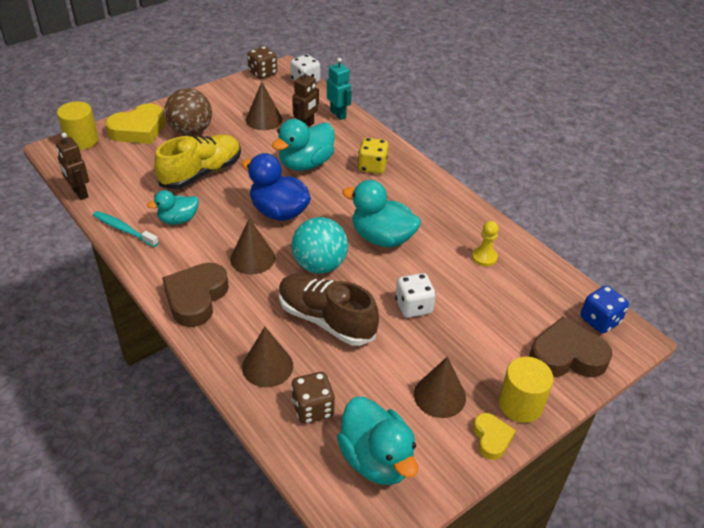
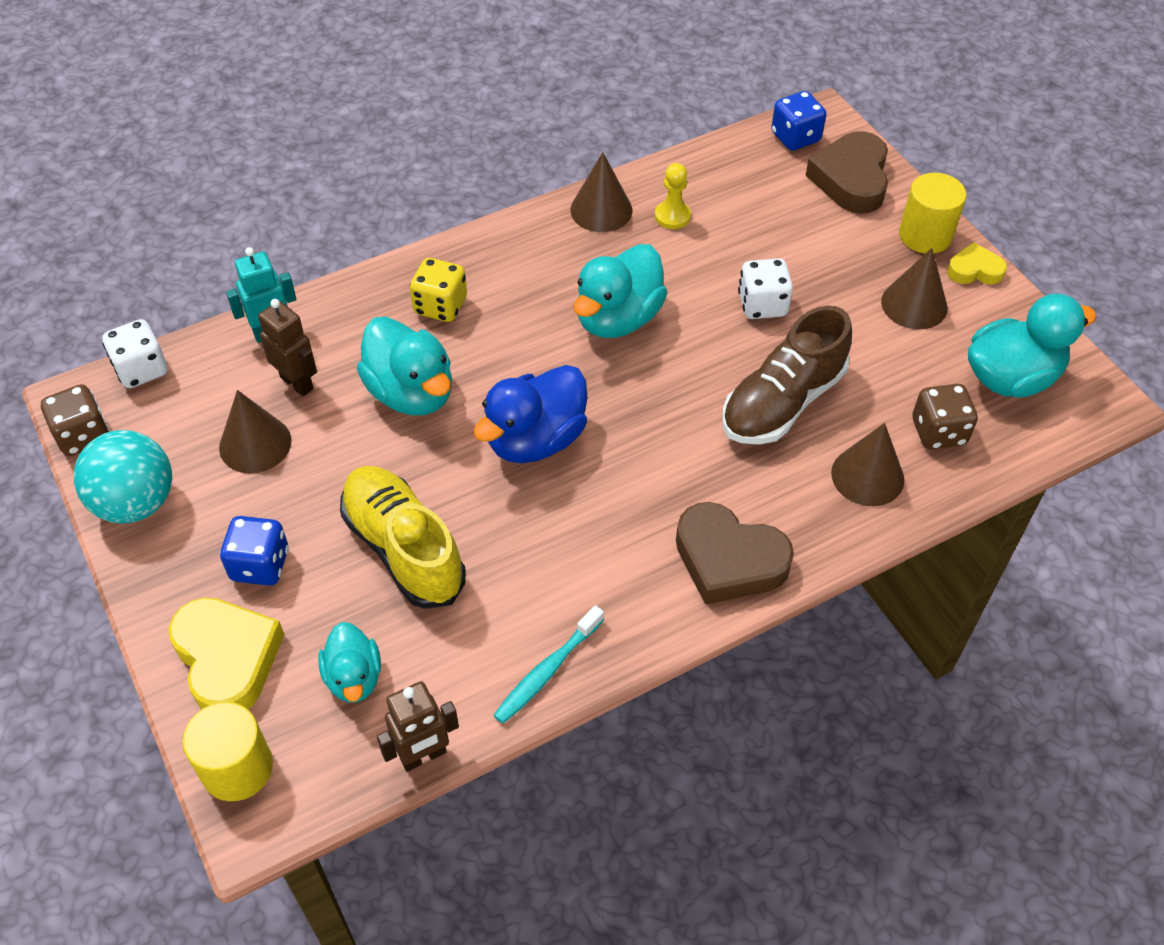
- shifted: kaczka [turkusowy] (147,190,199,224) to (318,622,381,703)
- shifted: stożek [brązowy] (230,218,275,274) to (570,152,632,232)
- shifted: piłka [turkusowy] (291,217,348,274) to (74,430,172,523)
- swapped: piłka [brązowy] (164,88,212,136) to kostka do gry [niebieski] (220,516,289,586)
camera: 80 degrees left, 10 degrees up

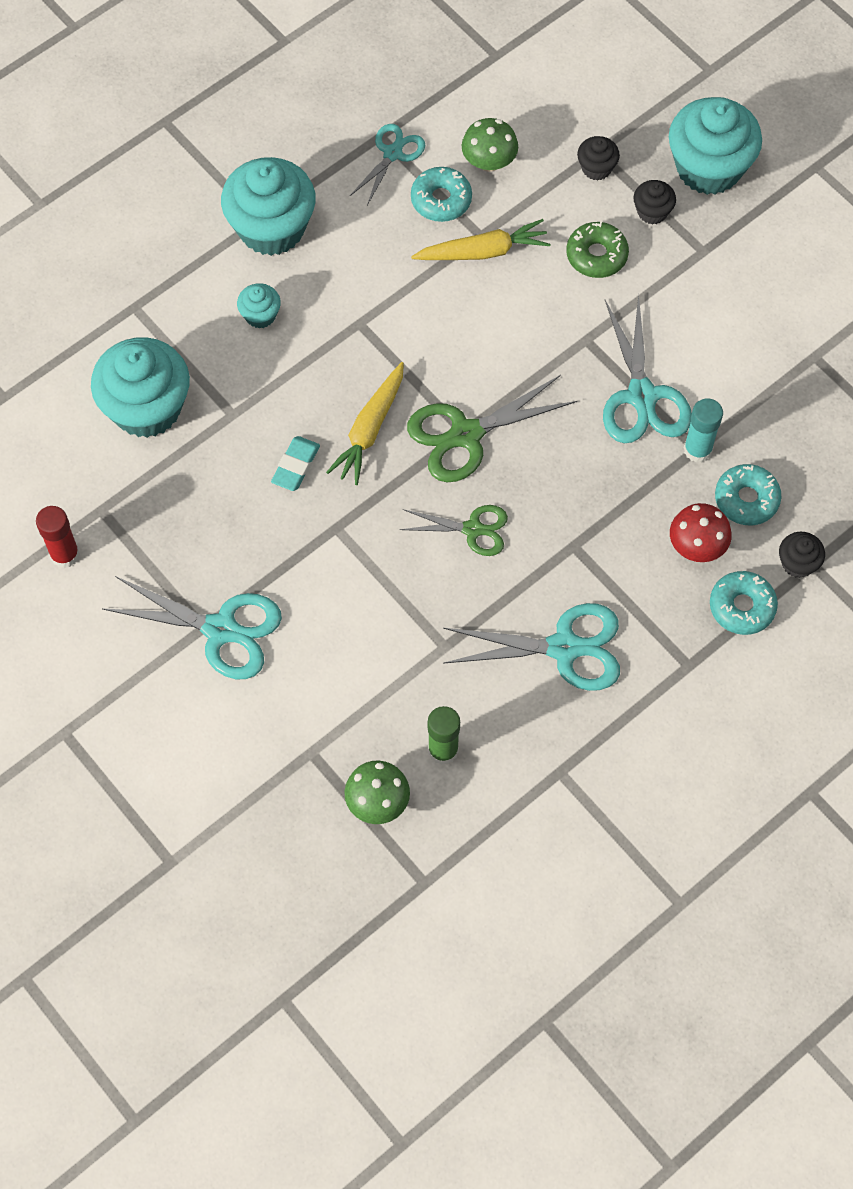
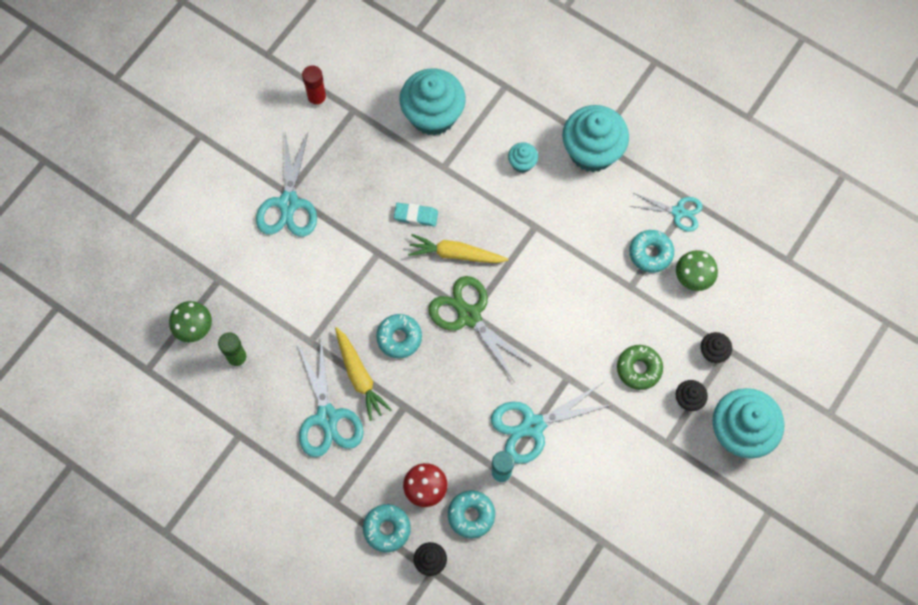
- shifted: marchewka [żółty] (411,219,551,260) to (335,327,392,421)
- swapped: nożyczki [zielony] (399,505,508,556) to donut [turkusowy] (376,314,422,358)
camera: 75 degrees right, 5 degrees up

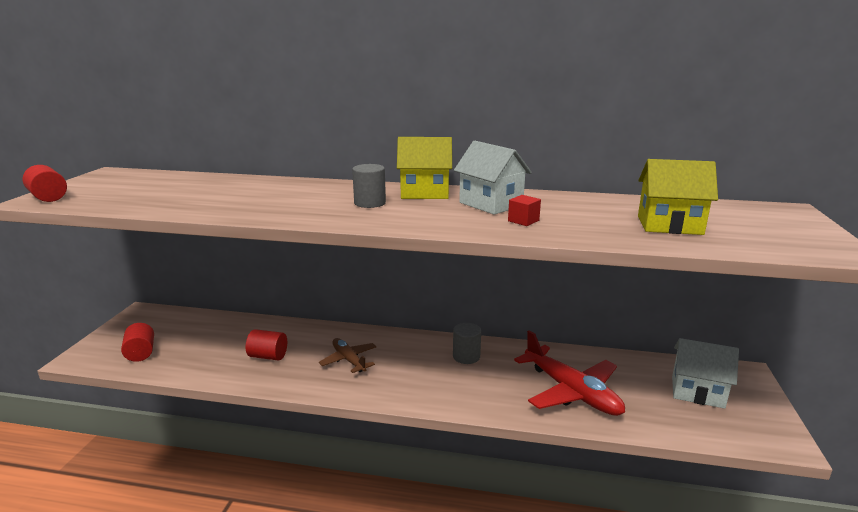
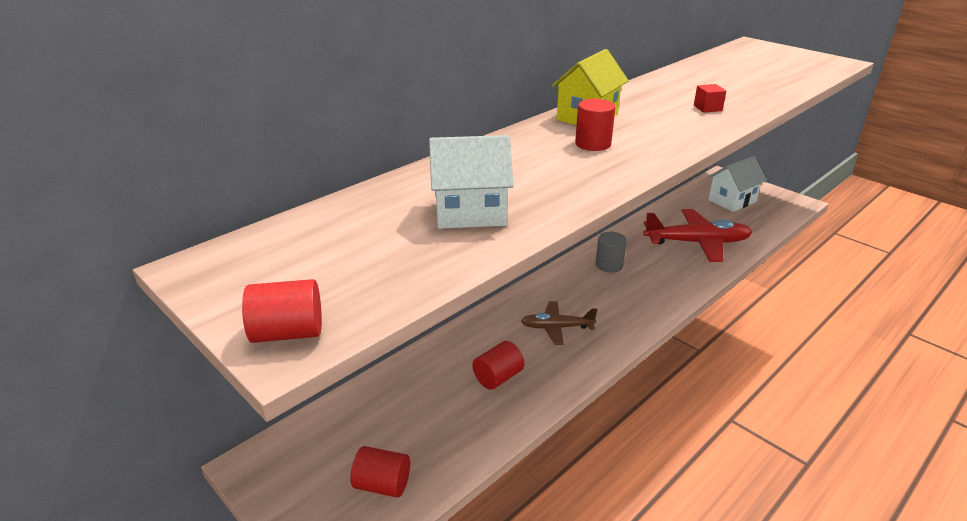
- gone: domek [żółty] (638,159,718,235)
- shifted: domek [biały] (454,141,532,215) to (429,135,513,229)
- repainted: walec [szary] (352,164,386,208) to walec [czerwony] (575,99,615,151)
camera: 55 degrees left, 10 degrees up

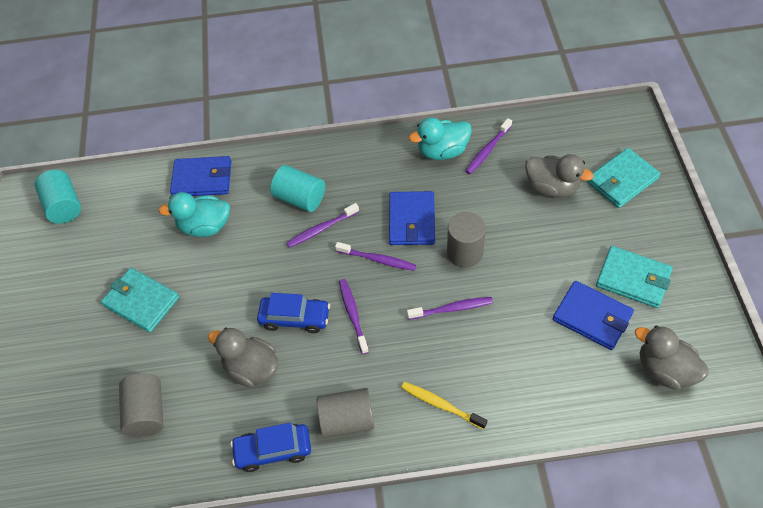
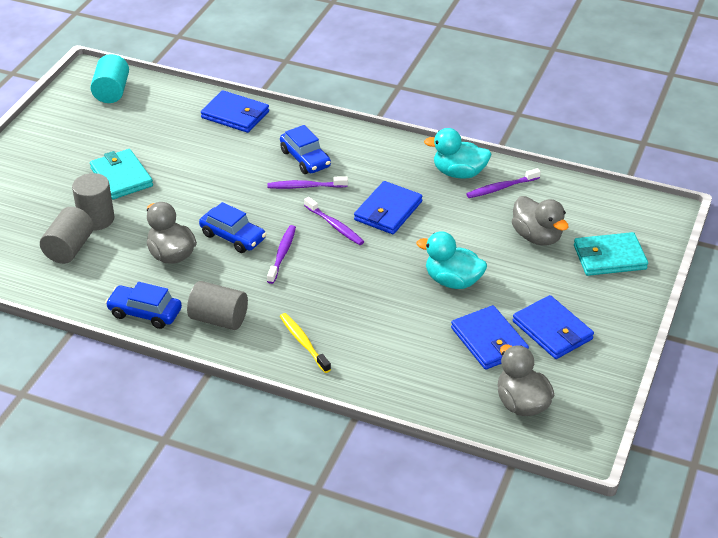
- gone: szczoteczka do zębów [fioletowy] (407,297,493,320)
- shifted: kaczka [turkusowy] (158,192,230,237) to (417,231,487,289)
- shifted: walec [szary] (447,212,486,267) to (72,173,115,231)
- swapped: walec [turkusowy] (270,165,325,212) to samochód [niebieski] (280,125,331,174)
- repainted: portfel [turkusowy] (596,246,673,308) to portfel [niebieski] (513,295,594,359)
camera: 25 degrees right, 15 degrees down

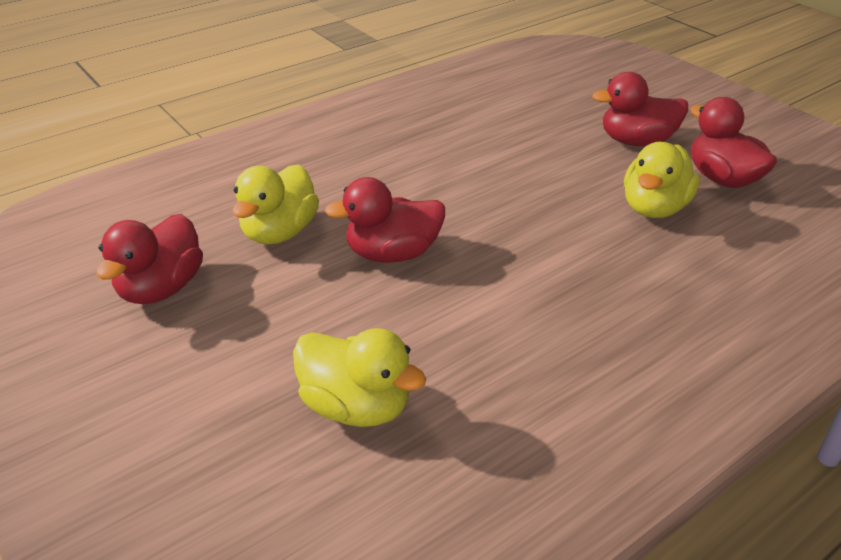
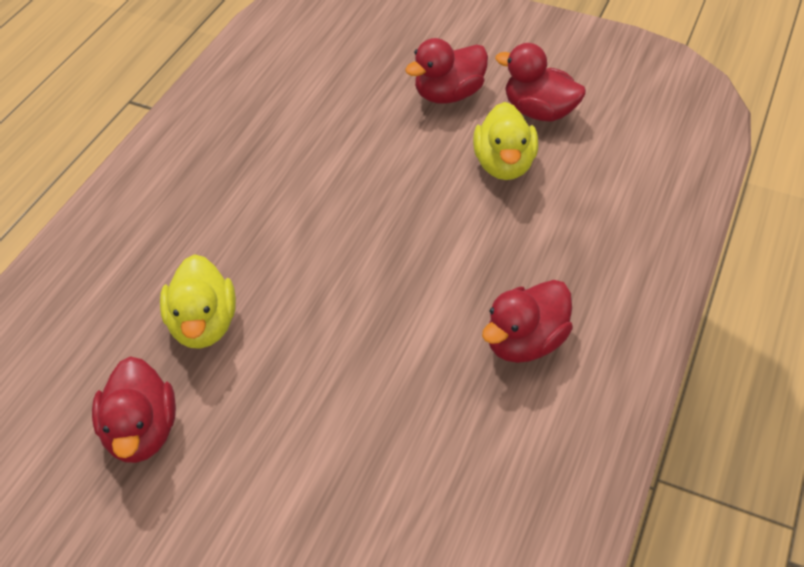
- gone: kaczka [żółty] (293,328,426,427)
- shifted: kaczka [czerwony] (325,177,445,263) to (482,280,573,363)
camera: 30 degrees left, 10 degrees up

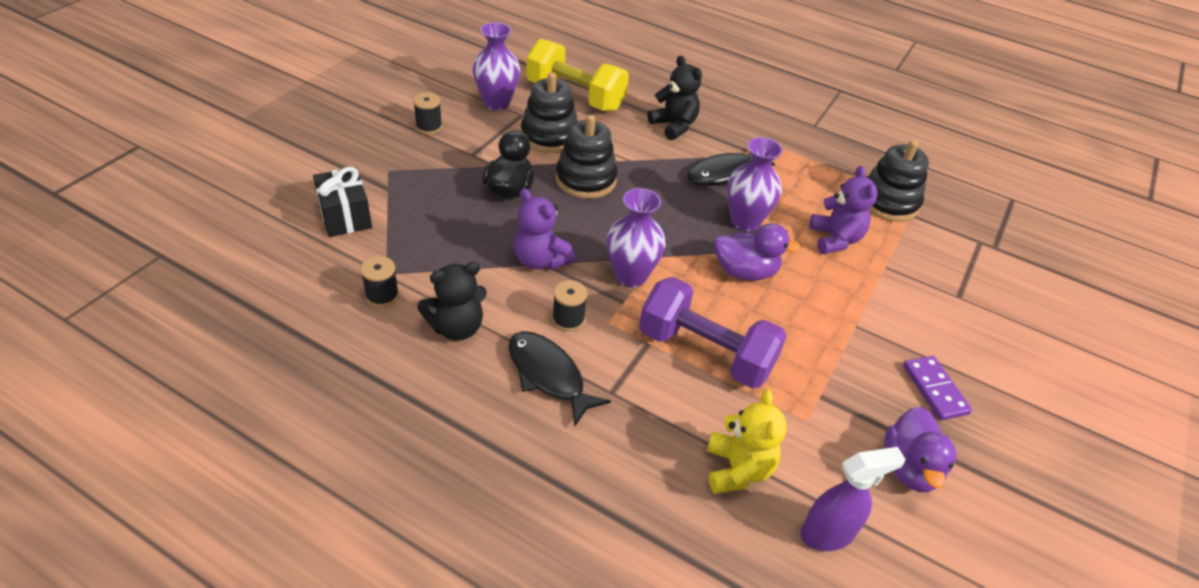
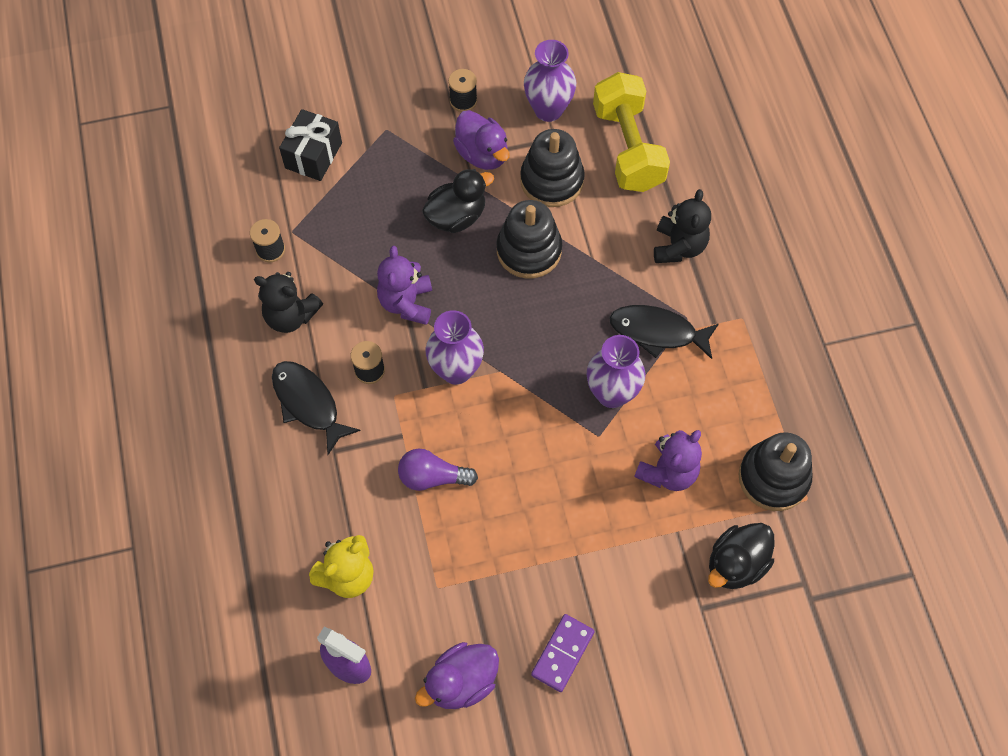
- new: kaczka [czarny] (708,523,775,589)
- shifted: kaczka [fioletowy] (714,223,801,281) to (453,110,510,170)
- swapped: hantel [fioletowy] (639,277,787,389) to żarówka [fioletowy] (398,449,478,491)
- rotated: ryba [czarny] (508,331,611,426) = (272,361,361,455) 45 degrees counterclockwise
camera: 50 degrees right, 20 degrees up

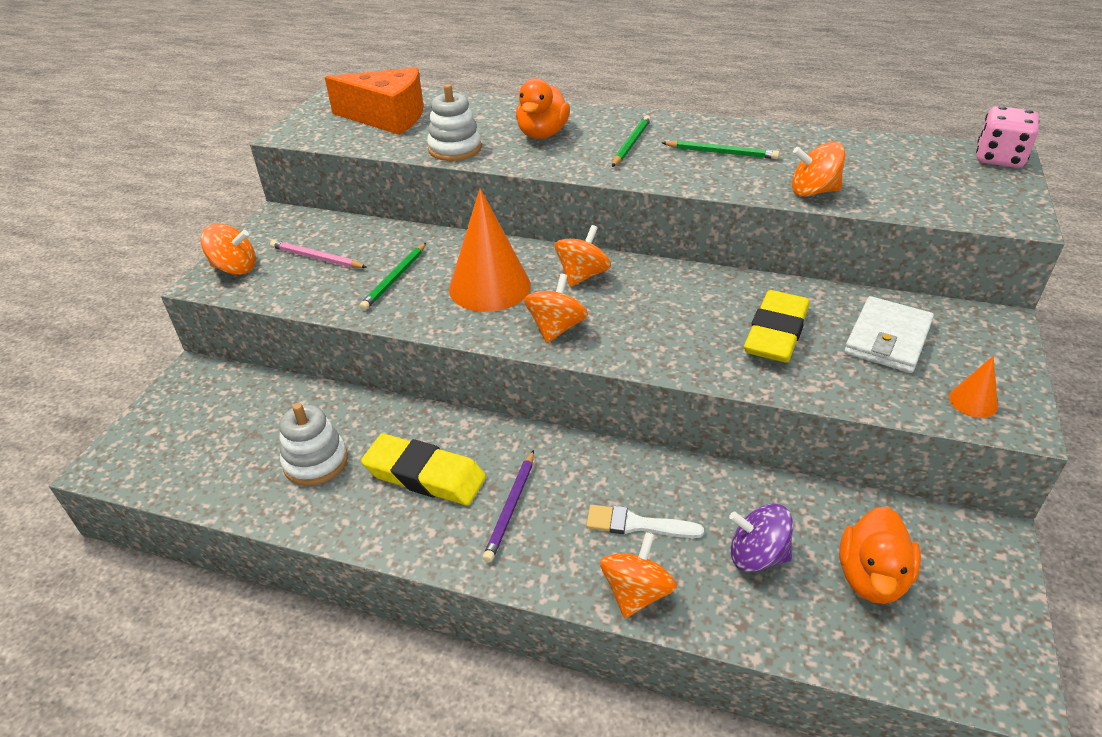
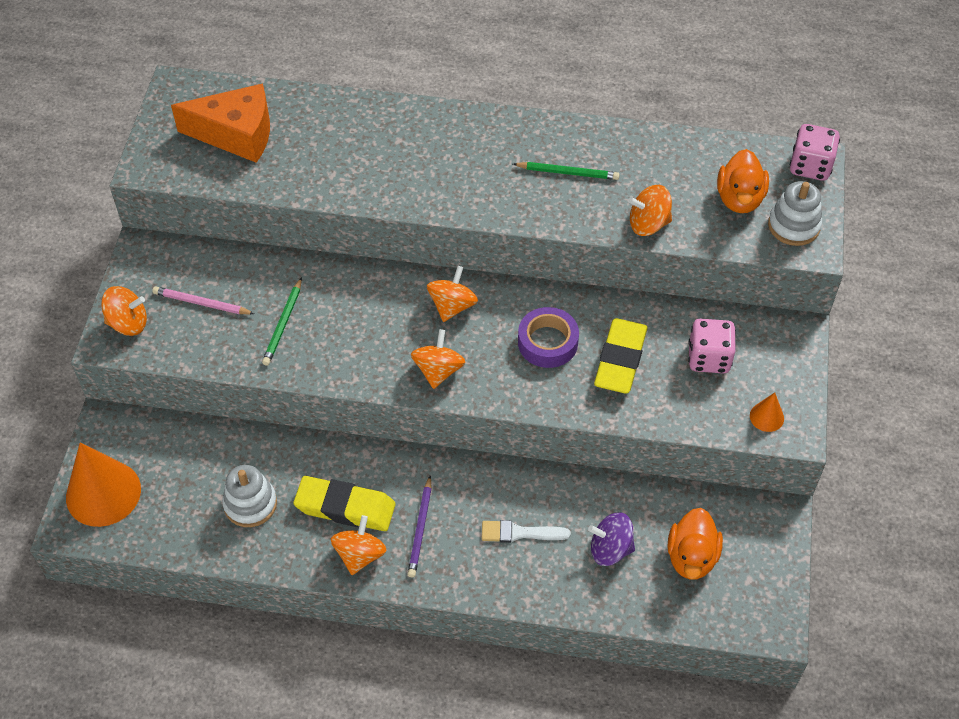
- gone: ołówek [zielony] (612,115,651,167)
- new: taśma klejąca [fioletowy] (518,307,579,368)
- shifted: zabawka nakładanka [biały] (427,84,482,161) to (768,181,822,246)
- shifted: stożek [pomarańczowy] (449,188,531,312) to (66,442,141,527)
- shifted: kaczka [pomarańczowy] (516,78,570,139) to (717,149,769,213)
- shifted: bączek [pomarańczowy] (600,532,677,618) to (331,515,387,575)
- swapped: portfel [biały] (844,296,934,373) to kostka do gry [różowy] (688,319,736,374)
camera: 10 degrees left, 15 degrees up

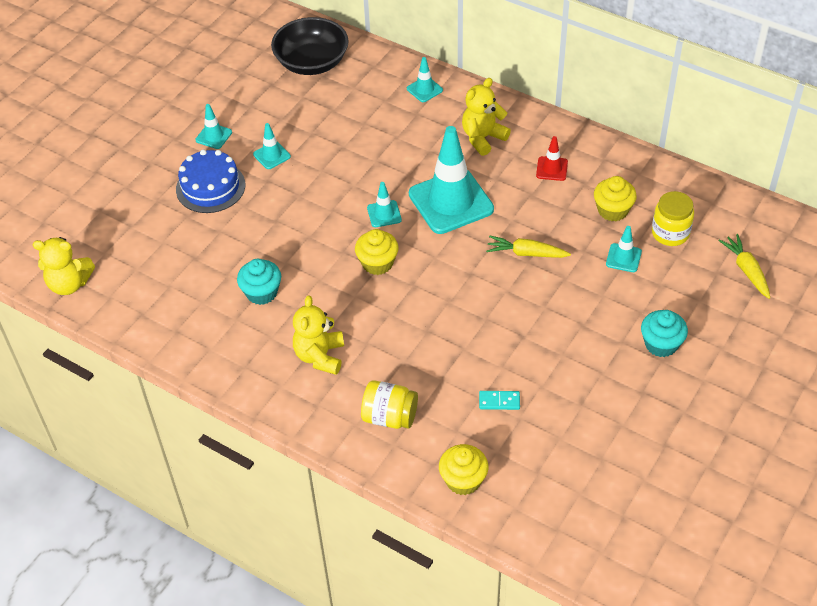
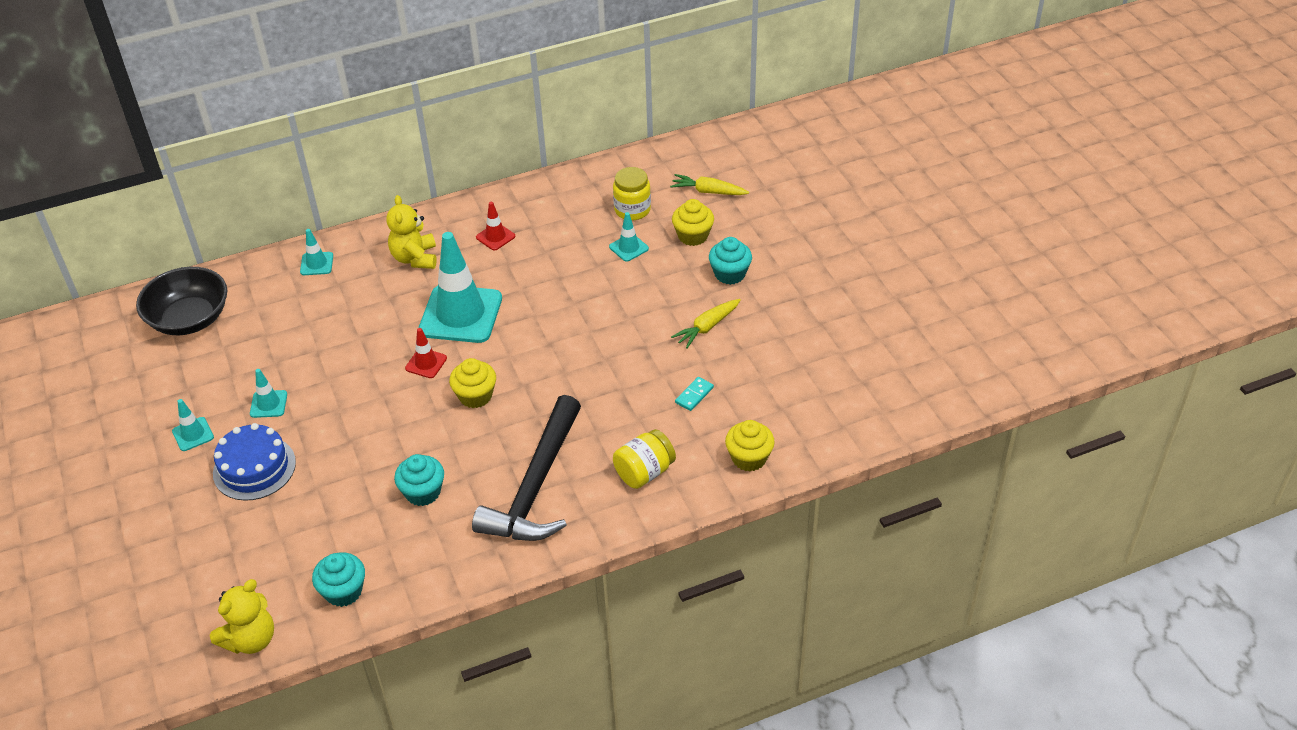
- new: muffinka [turkusowy] (312,552,365,607)
- shifted: marchewka [żółty] (486,235,571,258) to (671,299,741,349)
- shifted: muffinka [żółty] (594,176,637,221) to (672,199,714,246)
- swapped: miś [żółty] (293,295,344,375) to młotek [czarny] (472,395,581,541)
- repainted: pachołek [turkusowy] (367,182,402,227) to pachołek [czerwony] (405,328,447,378)
camera: 55 degrees left, 5 degrees down

